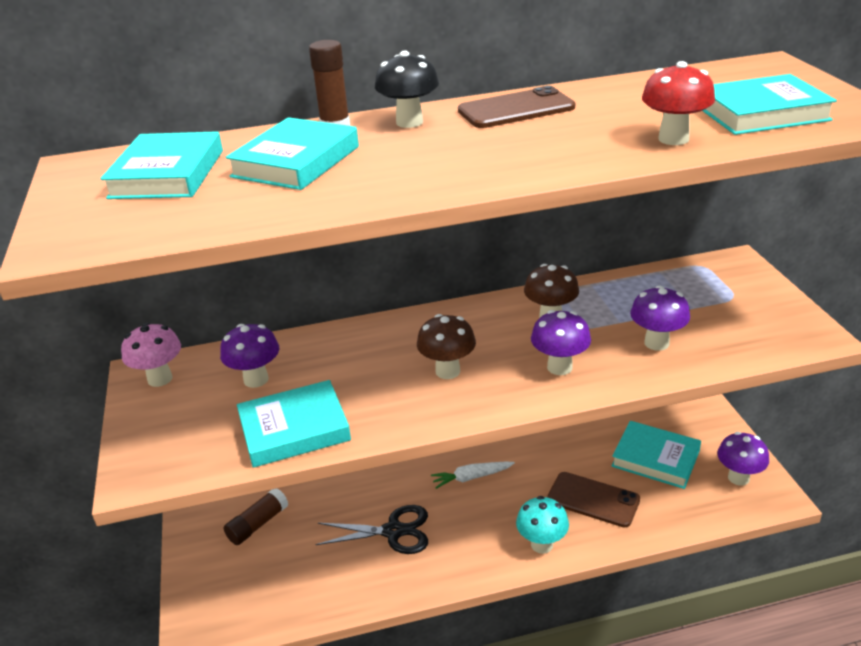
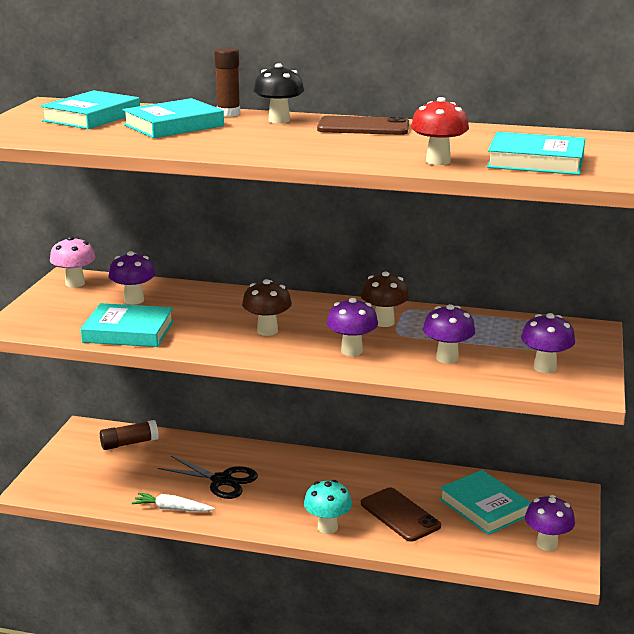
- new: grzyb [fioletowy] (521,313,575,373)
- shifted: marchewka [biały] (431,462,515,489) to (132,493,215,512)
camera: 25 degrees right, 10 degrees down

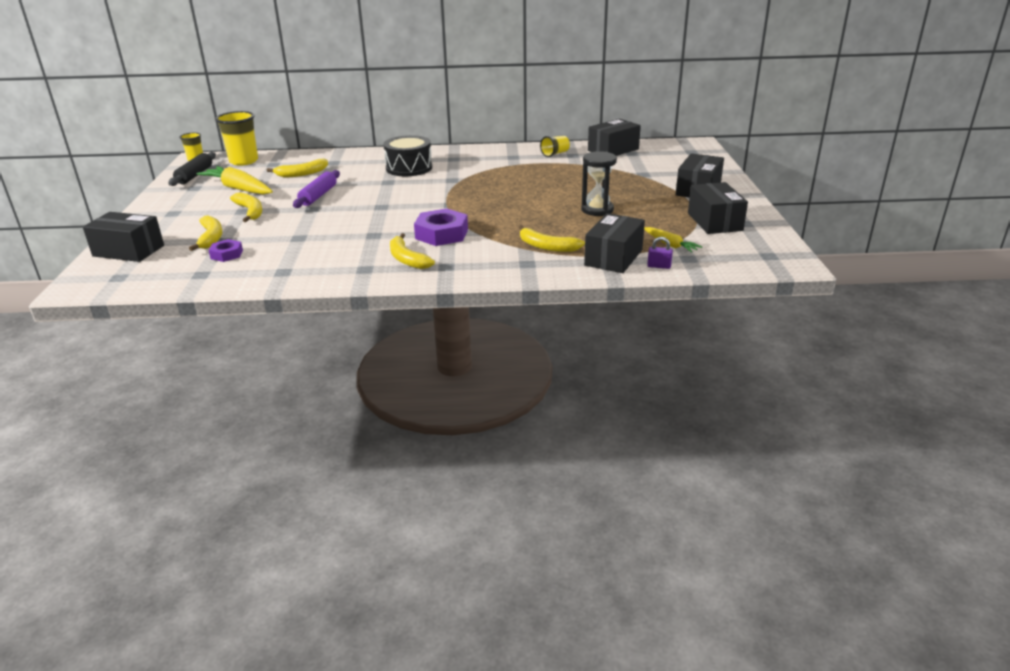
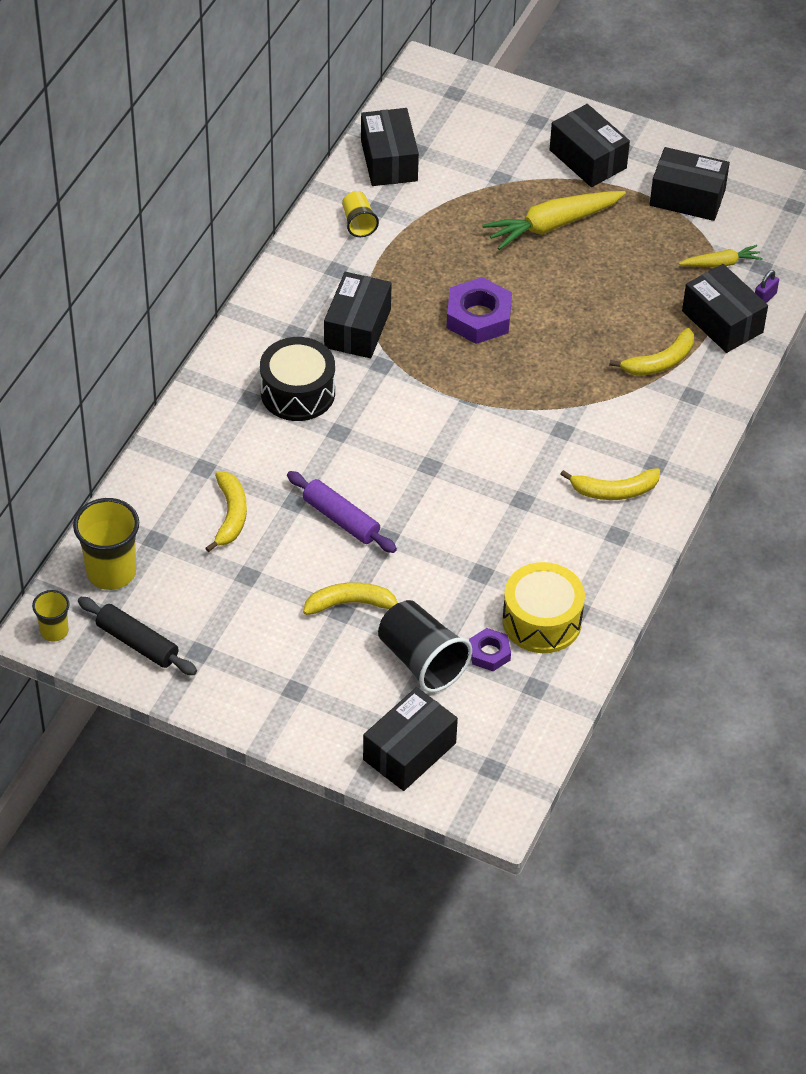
- gone: klepsydra [czarny] (581,151,617,216)
- new: pudełko [czarny] (324,272,392,358)
- new: bęben [żółty] (502,562,585,653)
- shifted: marchewka [żółty] (197,166,273,194) to (483,191,626,250)
- shifted: nakrętka [fioletowy] (414,208,468,246) to (446,277,512,344)
- swapped: banan [żółty] (189,216,223,251) to szklanka [czarny] (378,600,472,693)
camera: 65 degrees left, 20 degrees up

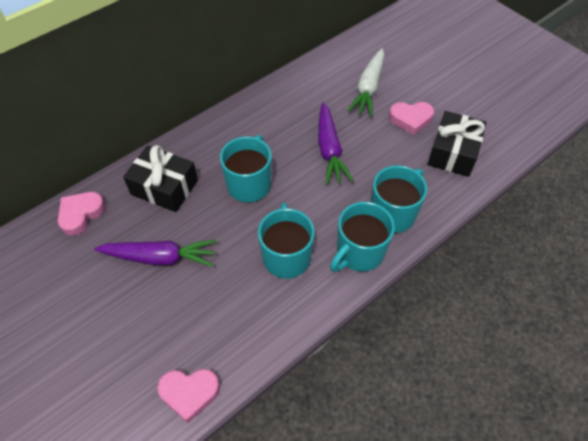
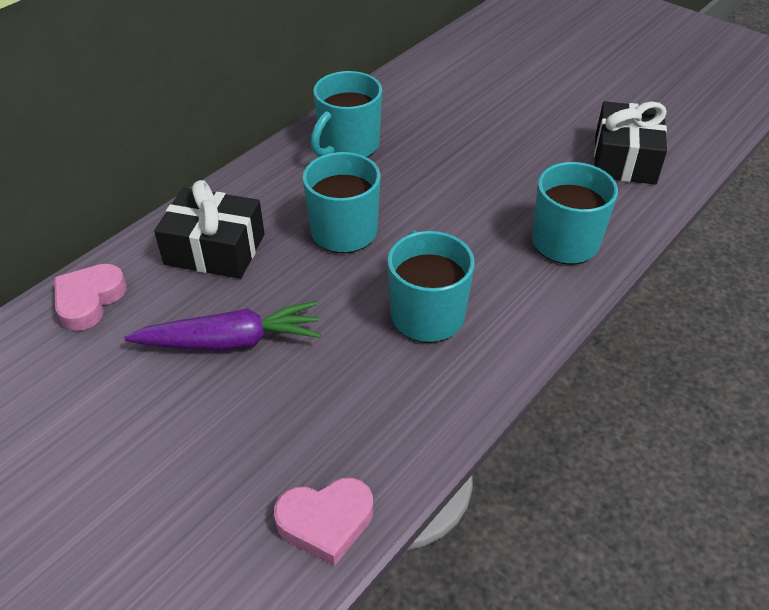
- gone: marchewka [fioletowy] (318,102,353,185)
- gone: marchewka [biały] (347,48,385,117)
- gone: serce [różowy] (389,102,434,135)
- shifted: kubek [turkusowy] (330,202,395,272) to (311,71,382,157)
camera: 10 degrees left, 10 degrees down

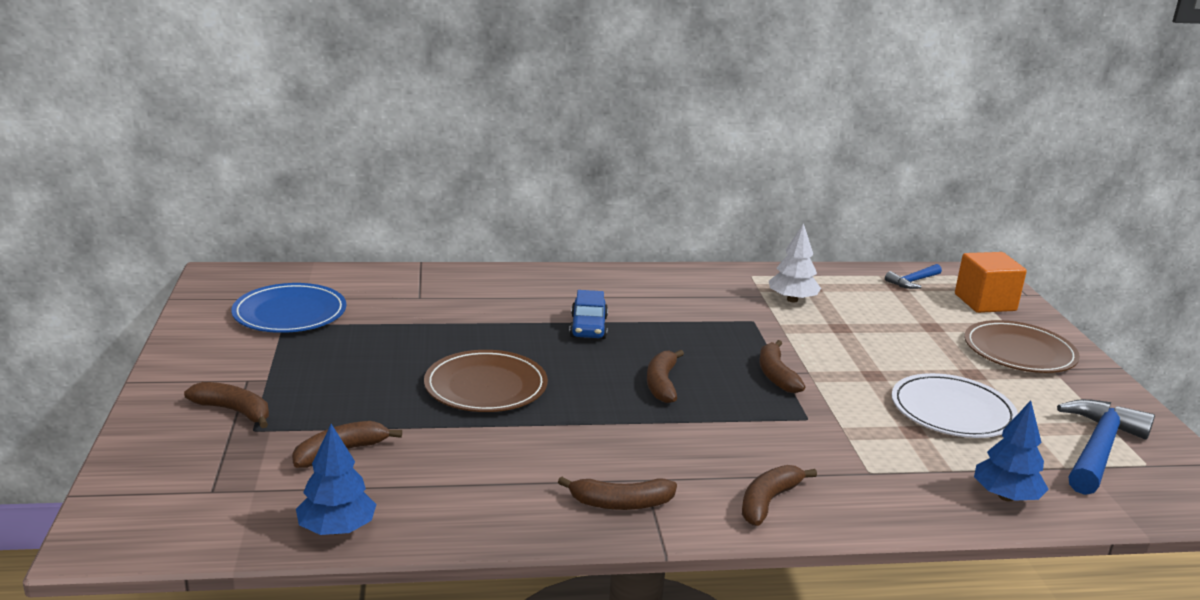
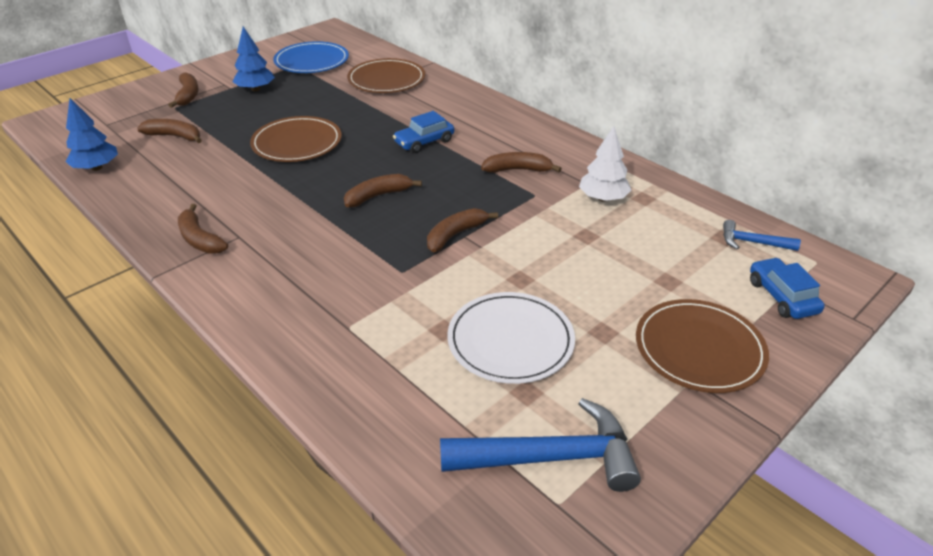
- new: talerz [brązowy] (347,58,425,93)
- shifted: banan [brązowy] (742,465,817,526) to (481,152,562,173)
- shifted: drzewko [niebieski] (974,400,1049,501) to (233,27,275,91)
- swapped: sześcian [pomarańczowy] (955,252,1027,313) to samochód [niebieski] (750,257,825,319)
camera: 55 degrees right, 15 degrees up

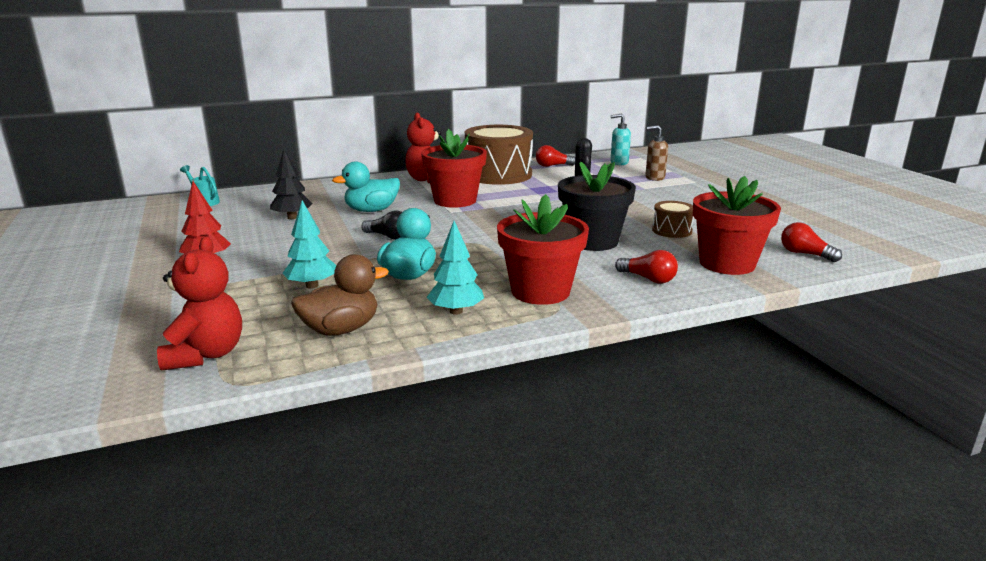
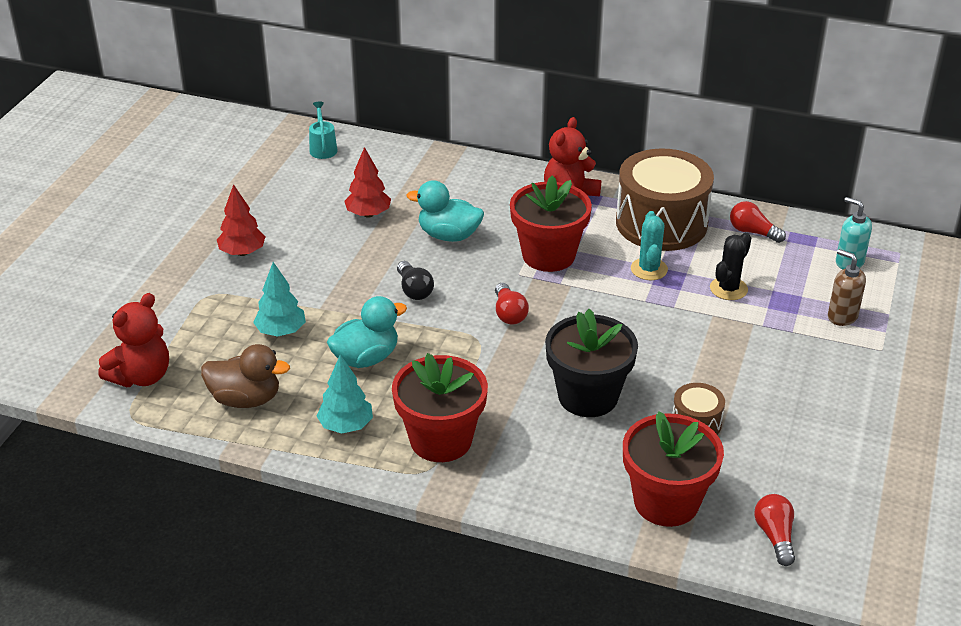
- new: kaktus [turkusowy] (631,211,668,280)
- shifted: żarówka [czerwony] (615,250,678,283) to (495,283,529,325)
- repainted: drzewko [czarny] (270,149,313,219) to drzewko [czerwony] (344,147,391,218)
camera: 40 degrees right, 15 degrees up

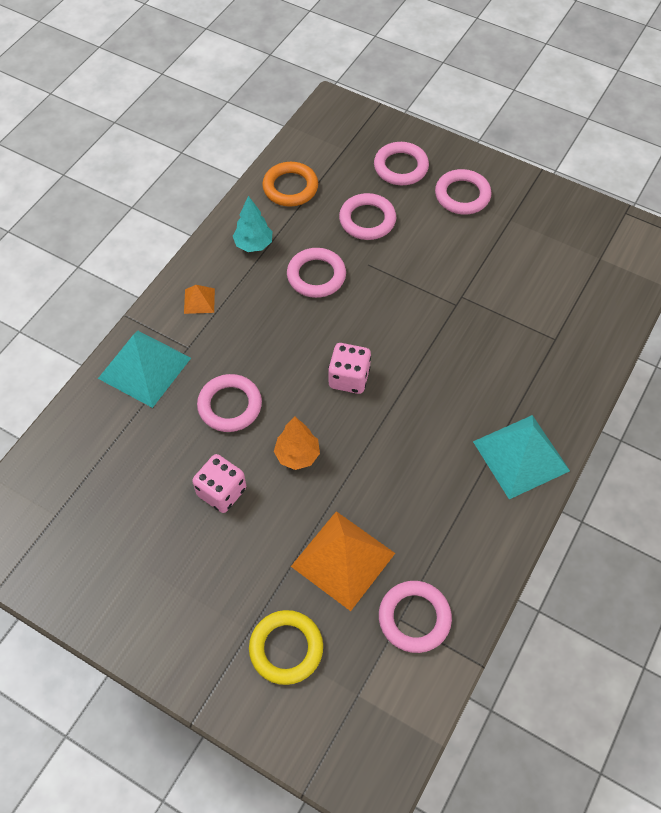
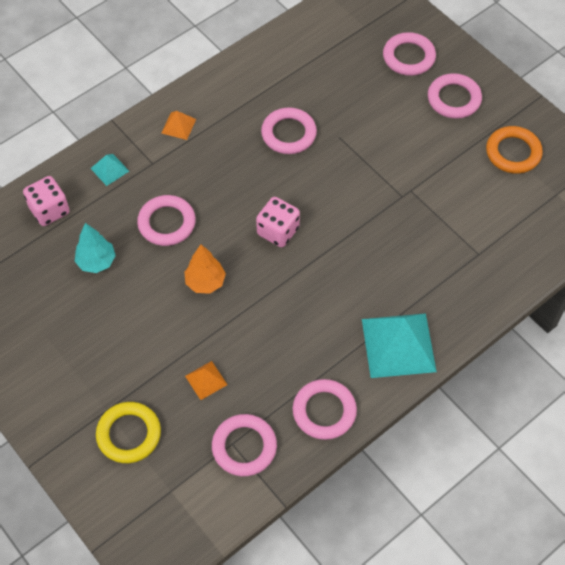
- shifted: kostka do gry [różowy] (192,454,246,513) to (23,176,70,226)
- shifted: drzewko [turkusowy] (233,196,272,252) to (75,223,116,273)
- shifted: pierścień [pomarańczowy] (262,162,318,207) to (486,126,543,174)
- shifted: pierścień [różowy] (339,193,396,240) to (293,379,357,440)
- scaled: piramida [turkusowy] (98,330,191,408) = (90,154,129,186) x0.47
- scaled: piramida [pomarańczowy] (291,511,395,611) = (185,361,228,400) x0.47
camera: 20 degrees right, 0 degrees up

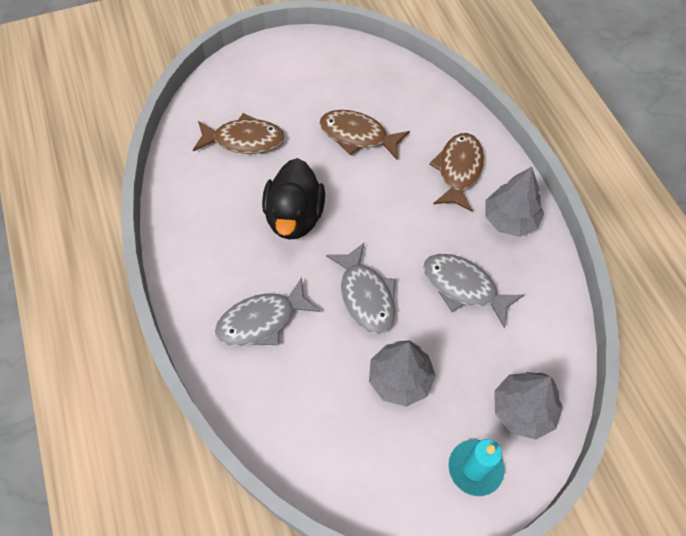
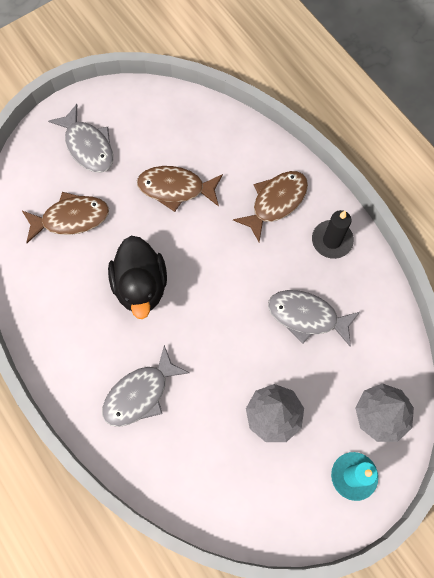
- shifted: ryba [szary] (326,243,396,334) to (48,104,113,173)
- swapped: drzewko [szary] (485,167,544,237) to świeca [czarny] (312,210,354,259)
- rotated: ryba [brązowy] (429,133,484,212) = (233,171,308,242) 45 degrees clockwise
camera: 15 degrees left, 10 degrees up

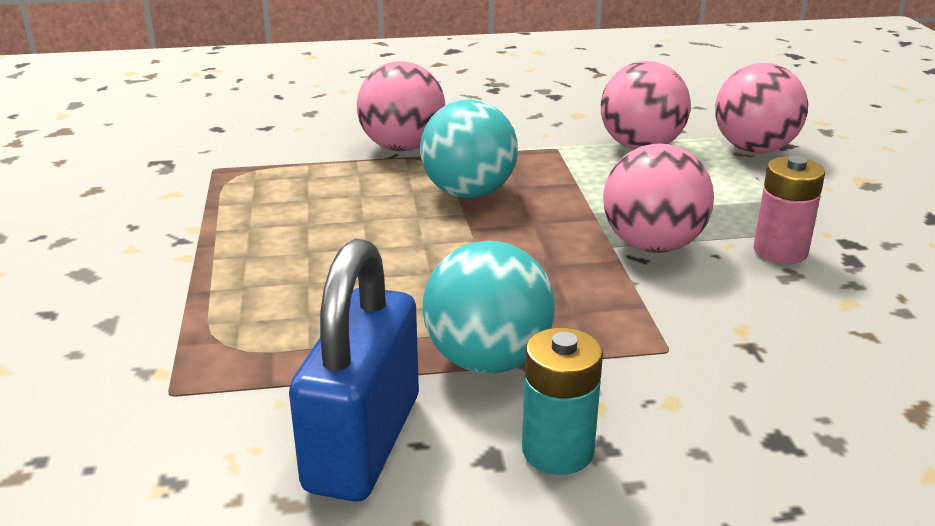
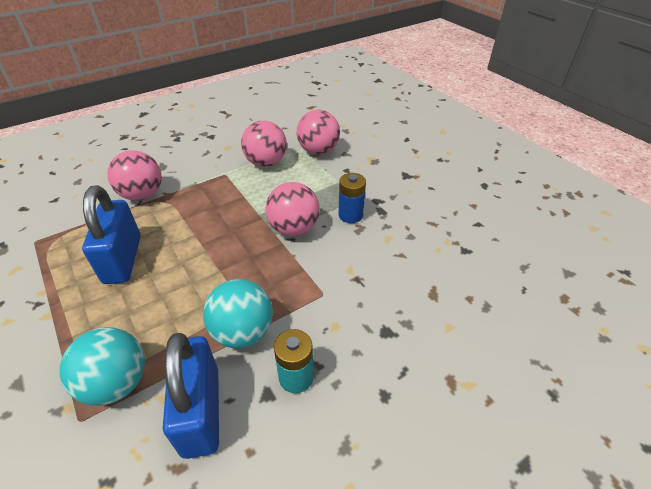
- new: kłódka [niebieski] (82,185,140,284)
- shifted: piłka [turkusowy] (420,99,518,198) to (60,327,145,406)
- repainted: bateria [różowy] (754,156,825,264) to bateria [niebieski] (338,173,366,223)
camera: 25 degrees left, 15 degrees up

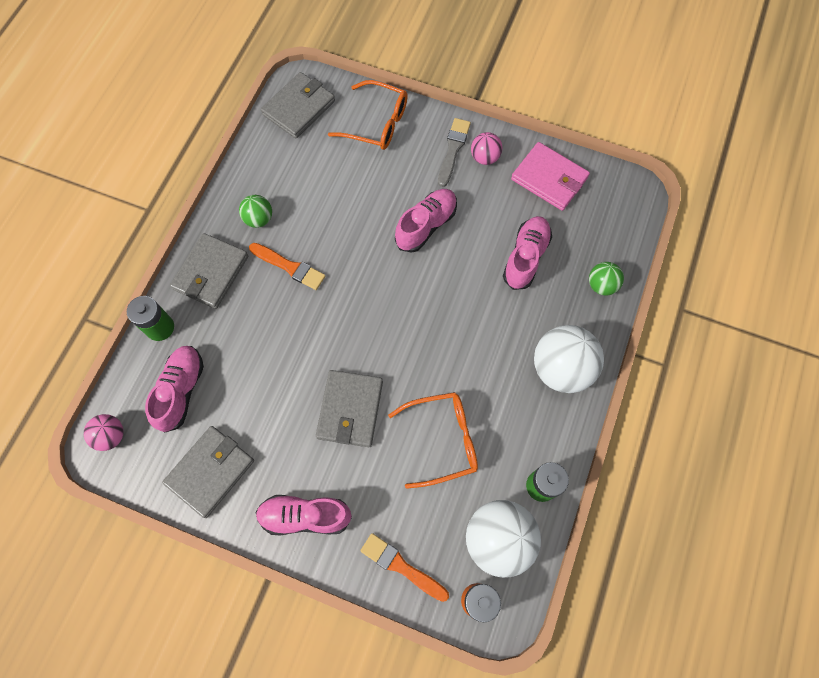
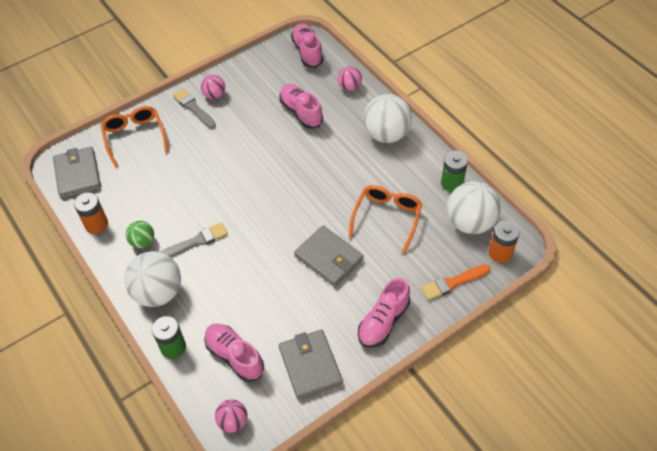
- gone: portfel [różowy] (511,142,590,211)
- new: bateria [pomarańczowy] (74,192,108,234)
- shifted: but [różowy] (395,189,457,253) to (291,23,323,68)
- swapped: portfel [szary] (170,233,248,309) to piłka [biały] (124,251,181,307)
- repainted: pędzel [pomarańczowy] (249,243,326,290) to pędzel [szary] (161,222,228,257)
- repainted: piłka [zielony] (589,262,624,295) to piłka [różowy] (338,66,362,91)
- rotated: okulary [pomarańczowy] (328,80,408,150) = (101,106,169,168) 75 degrees counterclockwise
camera: 55 degrees left, 15 degrees down

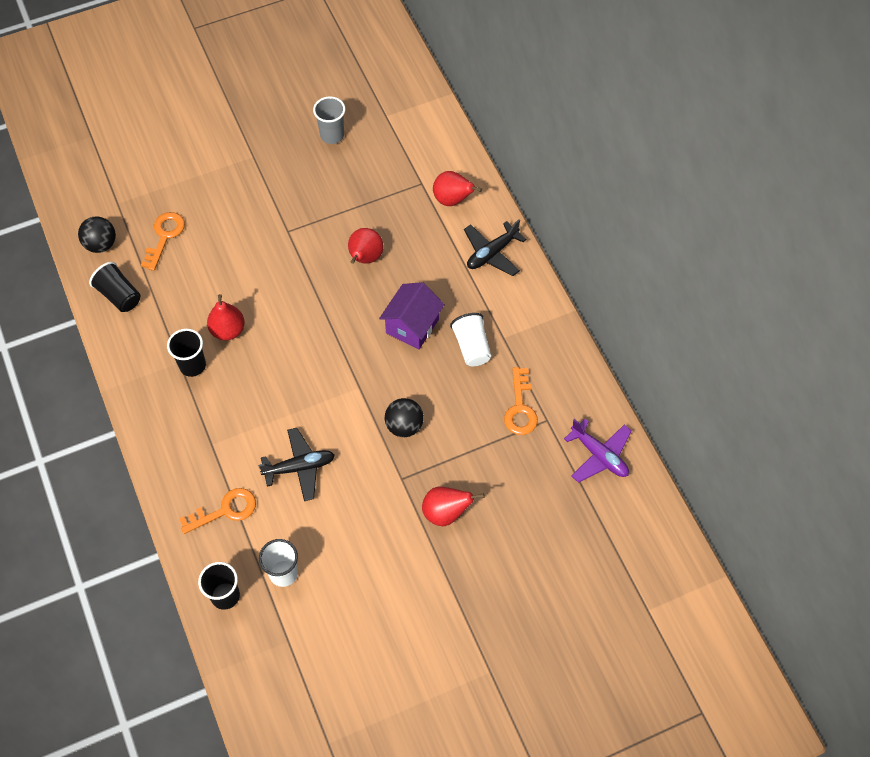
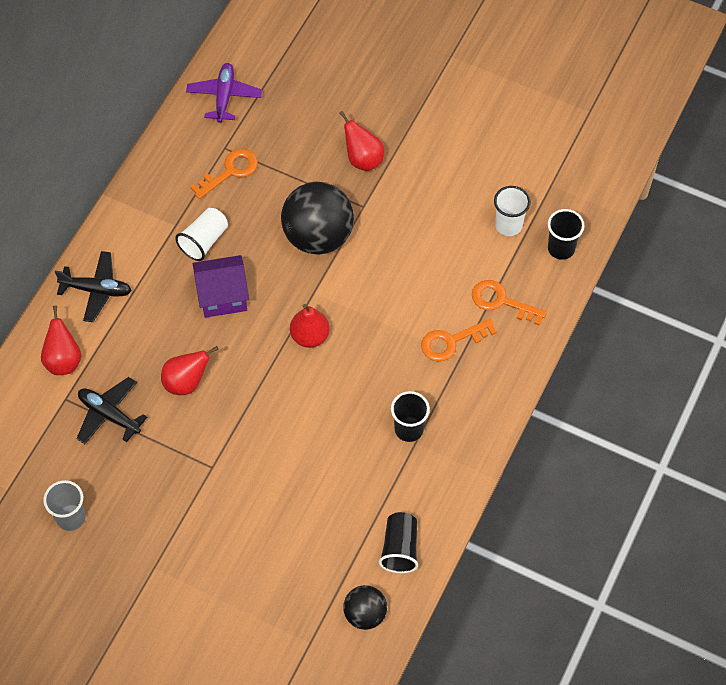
- shifted: klucz [pomarańczowy] (141,212,185,271) to (421,318,497,361)
- shifted: gruszka [czerwony] (207,294,245,340) to (290,304,330,348)
- shifted: samolot [czarny] (258,428,335,501) to (76,377,147,444)
- scaled: piłka [czarny] (385,398,424,437) = (281,182,354,255) x1.84
camera: 130 degrees left, 0 degrees up

